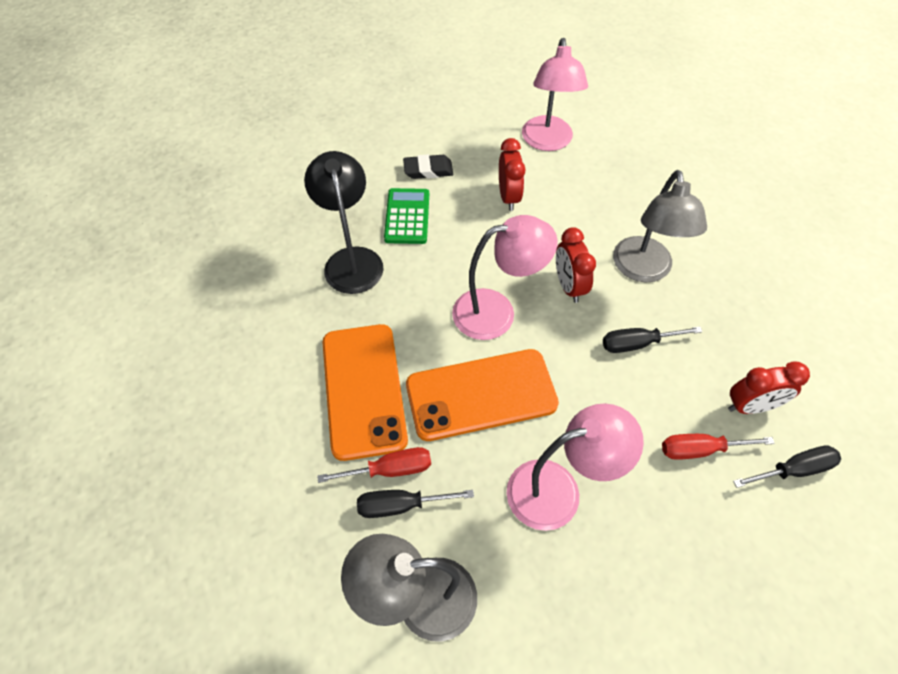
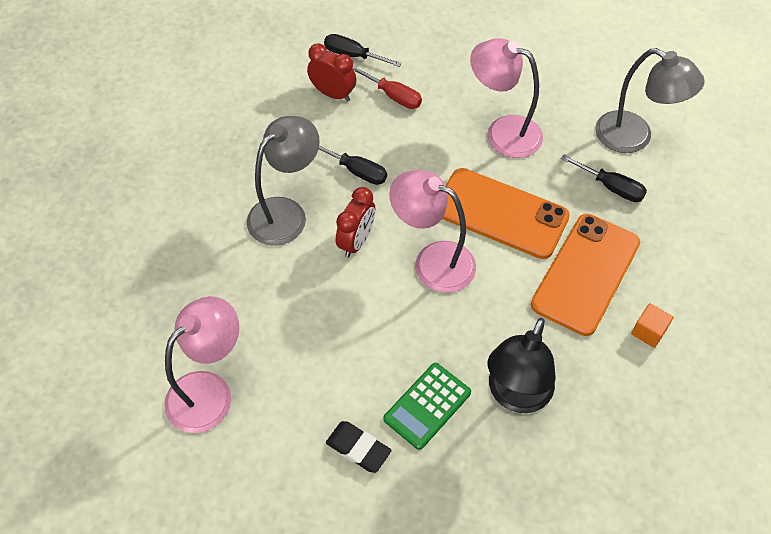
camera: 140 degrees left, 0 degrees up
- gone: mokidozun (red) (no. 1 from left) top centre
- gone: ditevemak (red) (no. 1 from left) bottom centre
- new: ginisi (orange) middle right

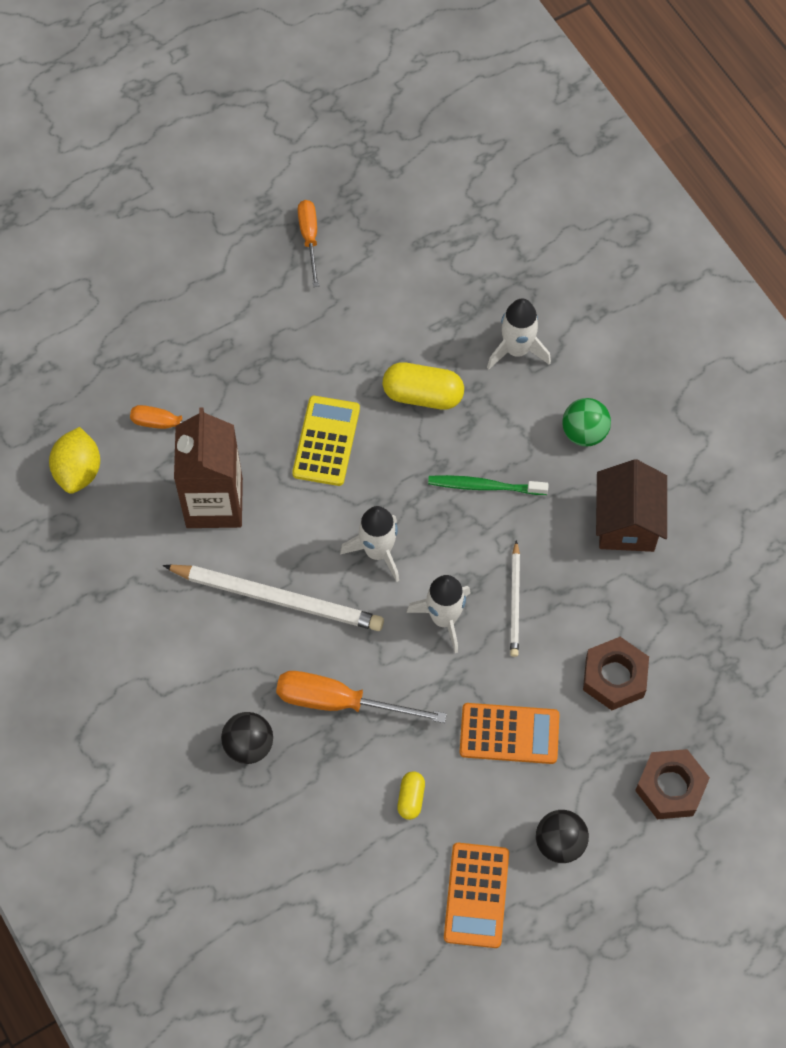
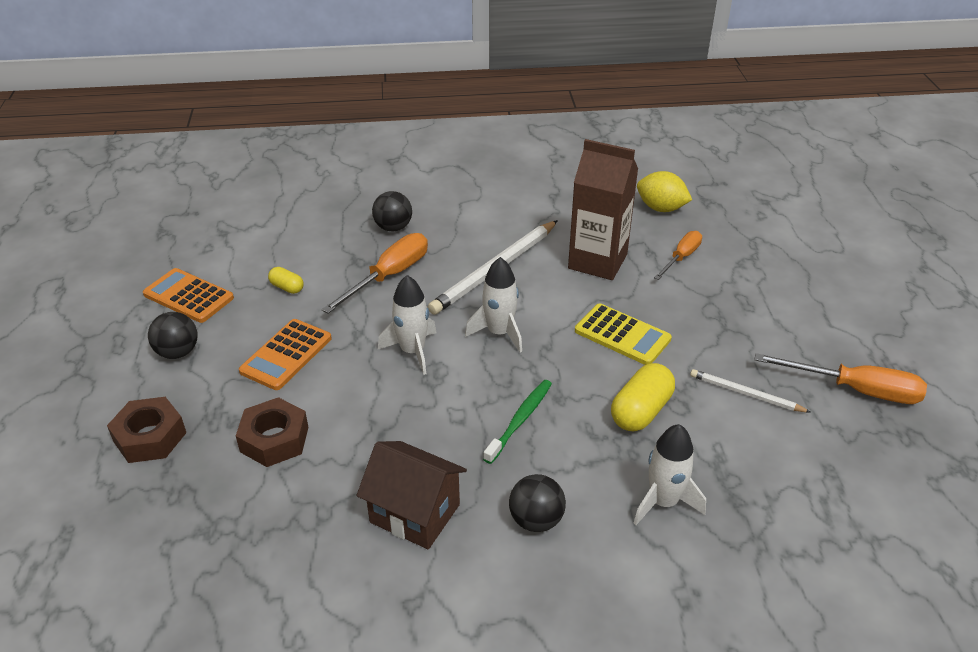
camera: 115 degrees right, 25 degrees down
- scaled: ditevemak (orange) (no. 2 from left in the first image) top centre = middle right x1.57
- repainted: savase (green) middle right to savase (black) (no. 3 from left) bottom centre
- shifted: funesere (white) (no. 2 from left) centre to middle right

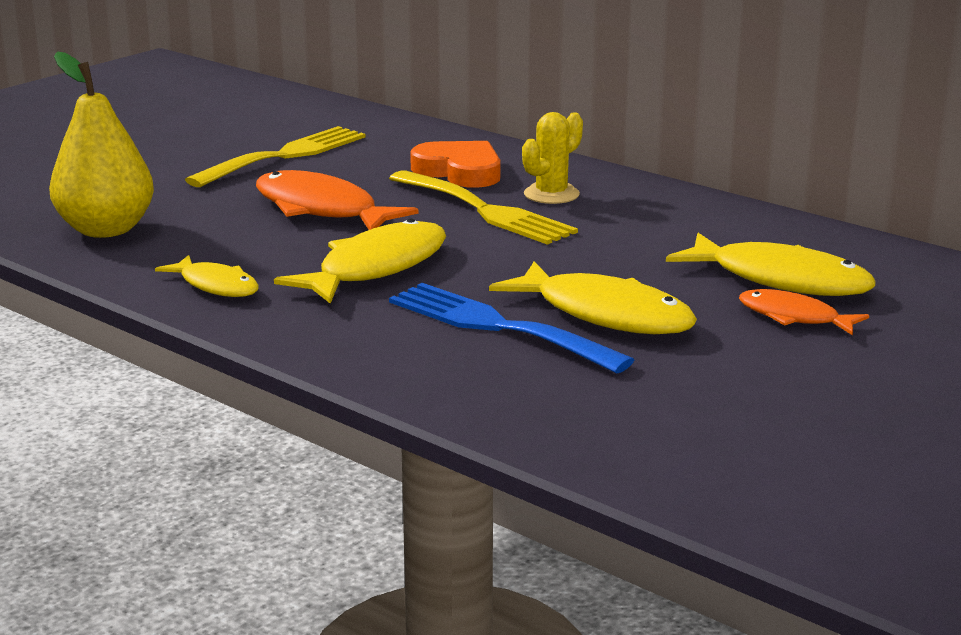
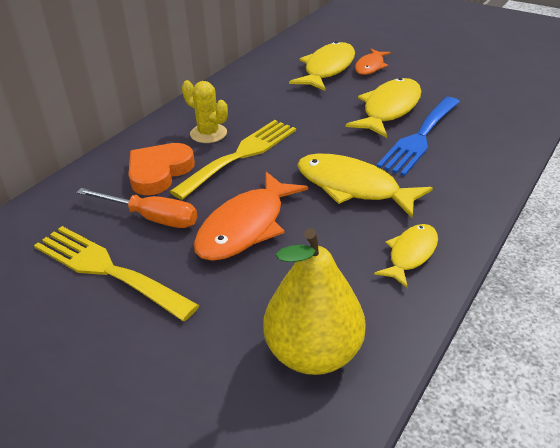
camera: 95 degrees left, 15 degrees up
- new: ditevemak (orange) middle left

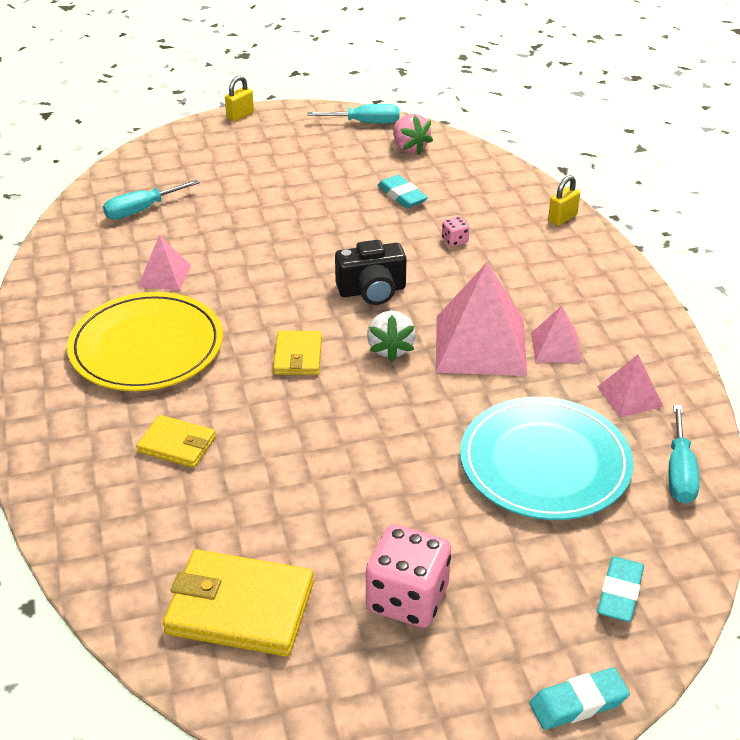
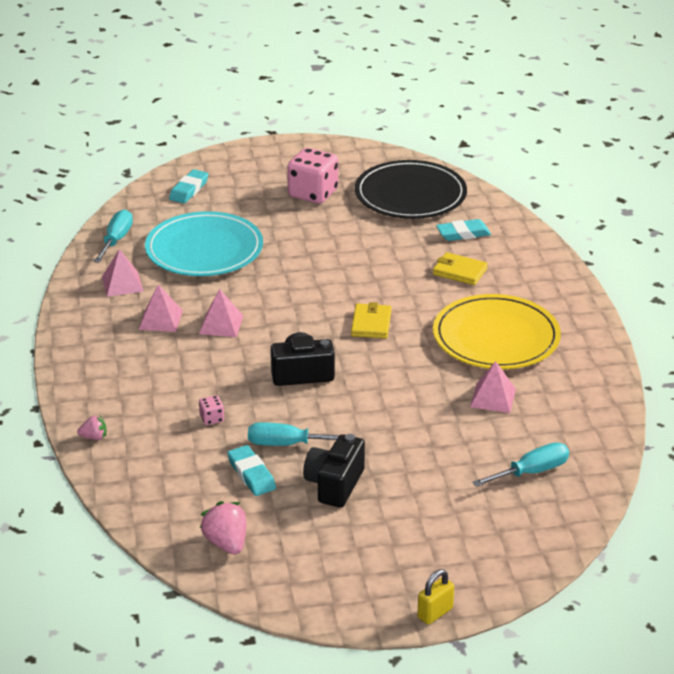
camera: 175 degrees left, 5 degrees down
- shifted: ditevemak (turquoise) (no. 2 from left) top centre to centre
- swapped: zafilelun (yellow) (no. 2 from left) top right to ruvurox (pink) (no. 1 from left) middle left
- scaled: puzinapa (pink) (no. 2 from left in the first image) centre = middle left x0.52
- gone: ruvurox (white) centre
- swapped: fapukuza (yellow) (no. 2 from left) bottom left to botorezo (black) top centre
- shifted: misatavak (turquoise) (no. 2 from left in the first image) bottom right to misatavak (turquoise) (no. 3 from left) middle right
- new: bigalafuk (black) (no. 2 from left) bottom centre

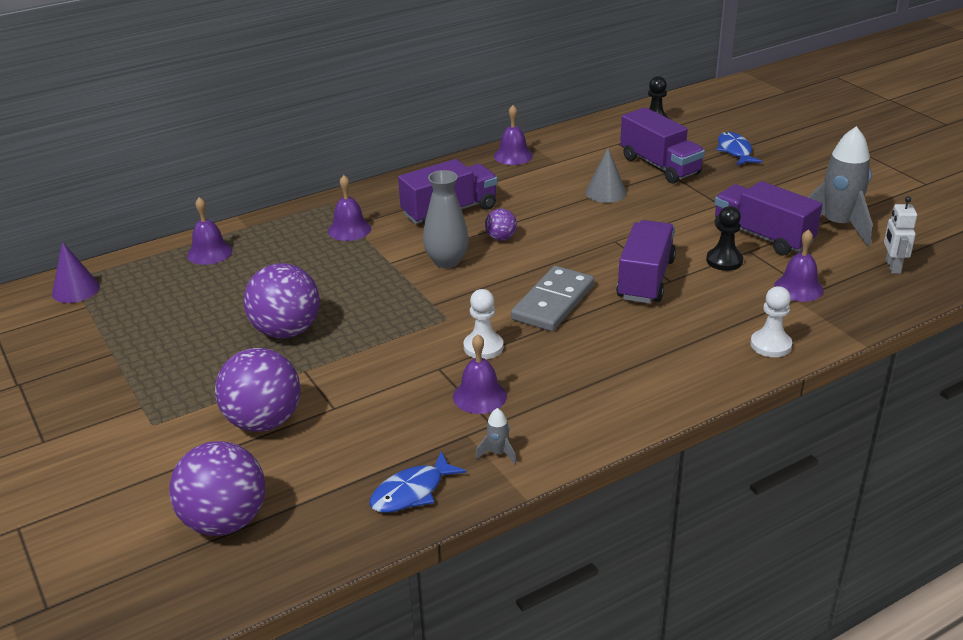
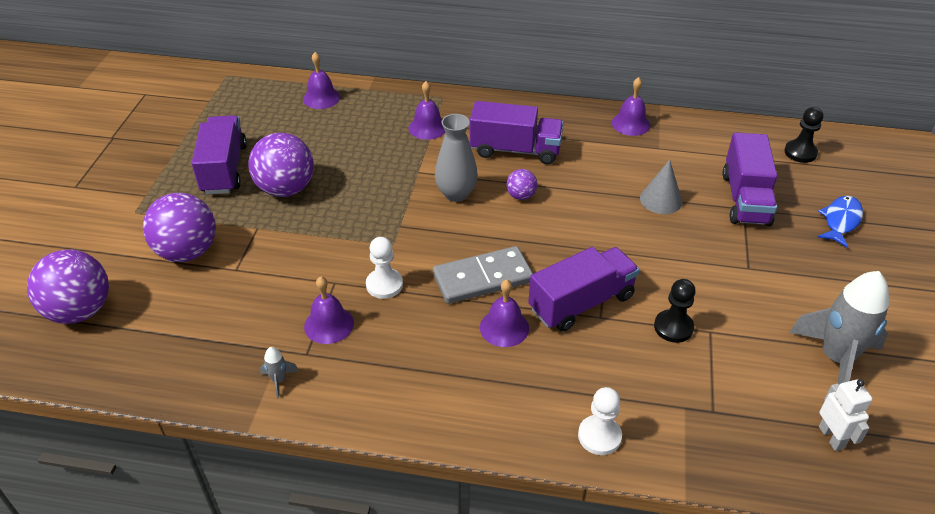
camera: 40 degrees right, 10 degrees up
- shifted: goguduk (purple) (no. 4 from left in the first image) middle right to goguduk (purple) (no. 1 from left) top left
- rotated: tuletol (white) middle right = bottom right 120 degrees clockwise
- shifted: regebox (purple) (no. 5 from left in the first image) middle right to regebox (purple) (no. 4 from left) centre
- gone: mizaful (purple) middle left
- gone: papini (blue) (no. 1 from left) bottom centre

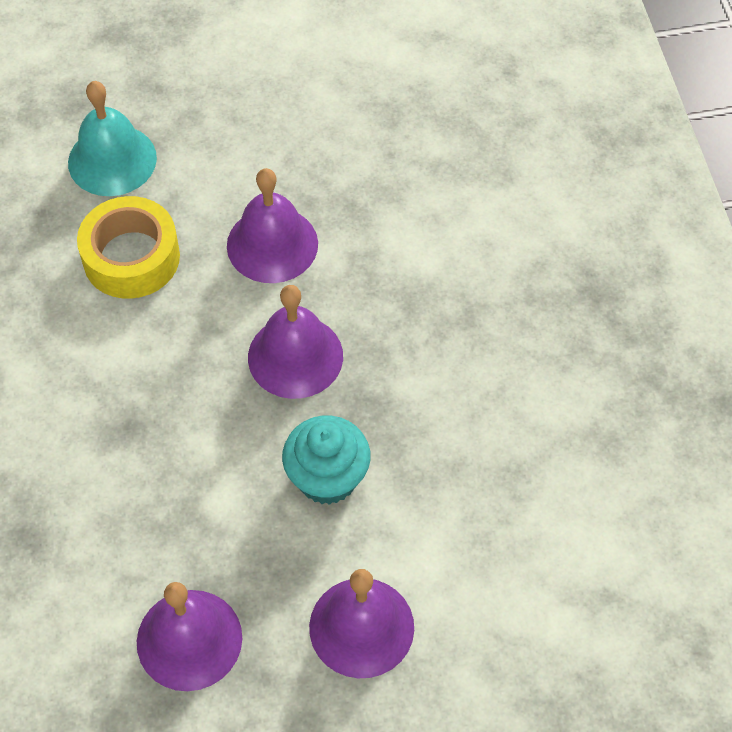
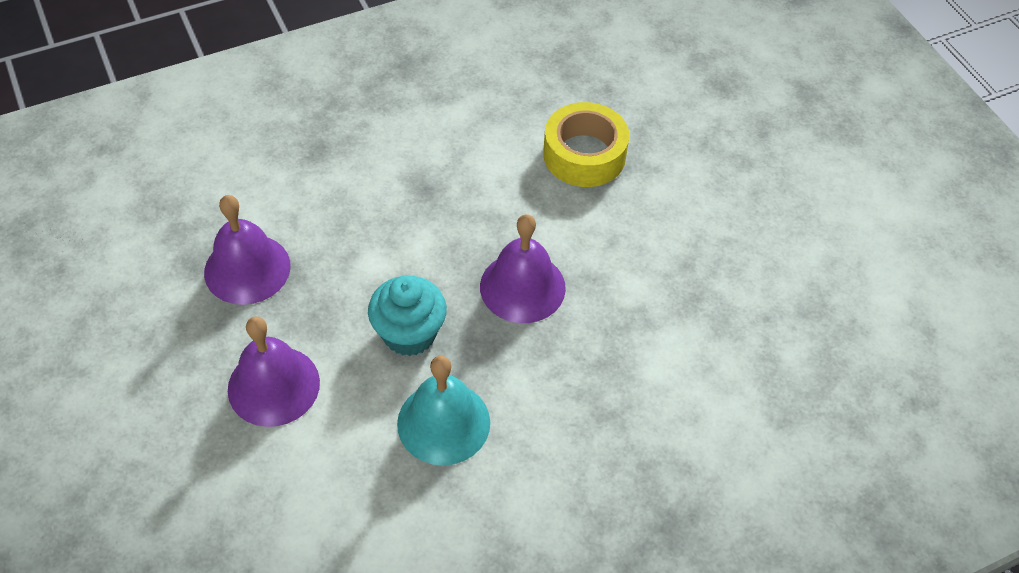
camera: 75 degrees right, 5 degrees down
- shifted: regebox (turquoise) top left to bottom centre
- gone: regebox (purple) (no. 2 from left) top centre

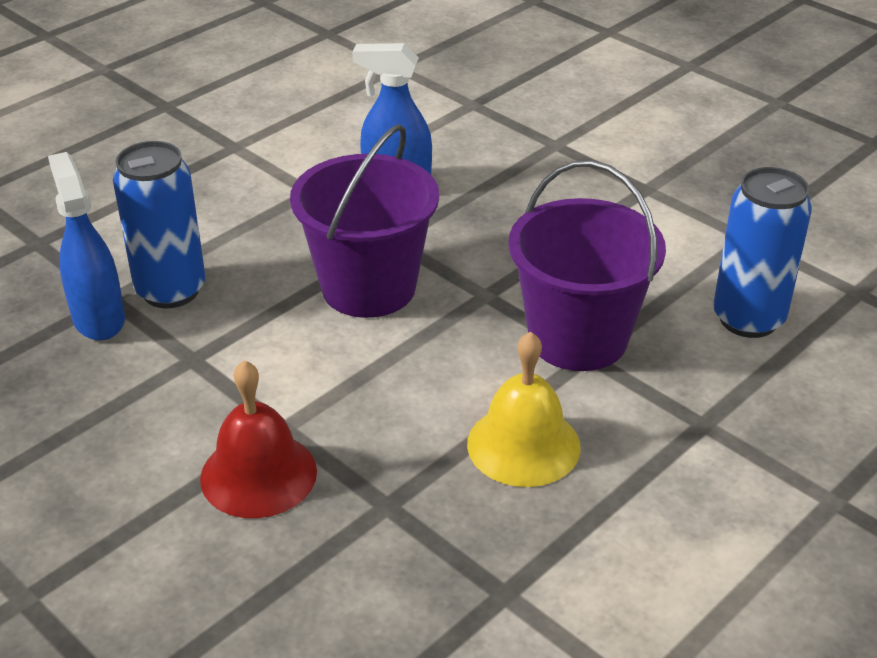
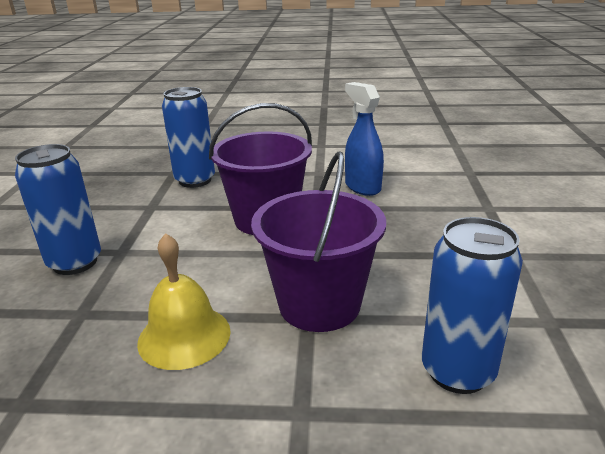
camera: 50 degrees right, 10 degrees down
- gone: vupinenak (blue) (no. 1 from left) middle left
- swapped: regebox (red) bottom left to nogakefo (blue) (no. 1 from left) middle left

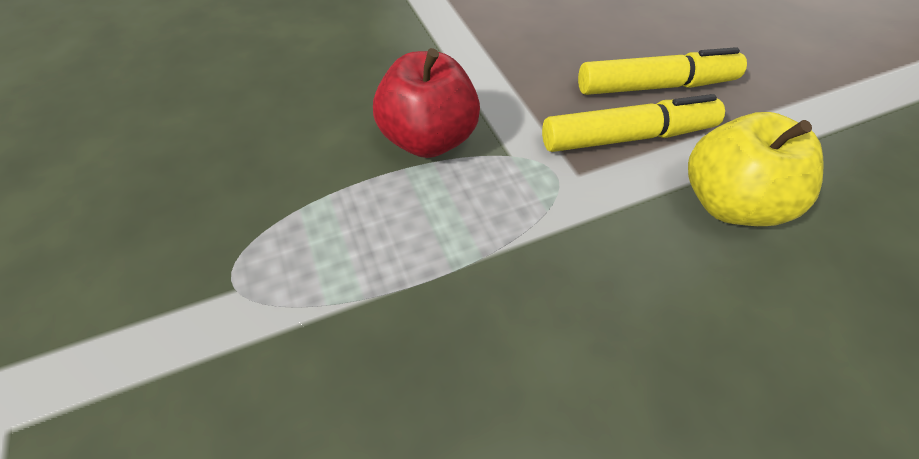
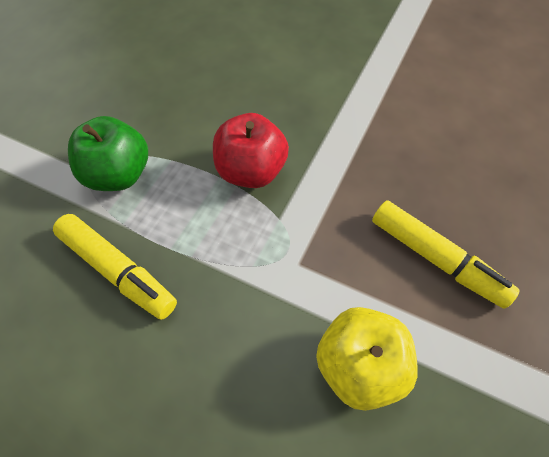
camera: 50 degrees right, 5 degrees up
- shifted: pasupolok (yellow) (no. 1 from left) top right to middle left
- new: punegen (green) middle left

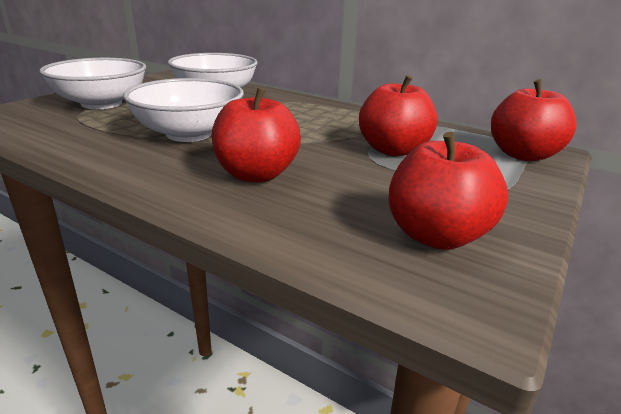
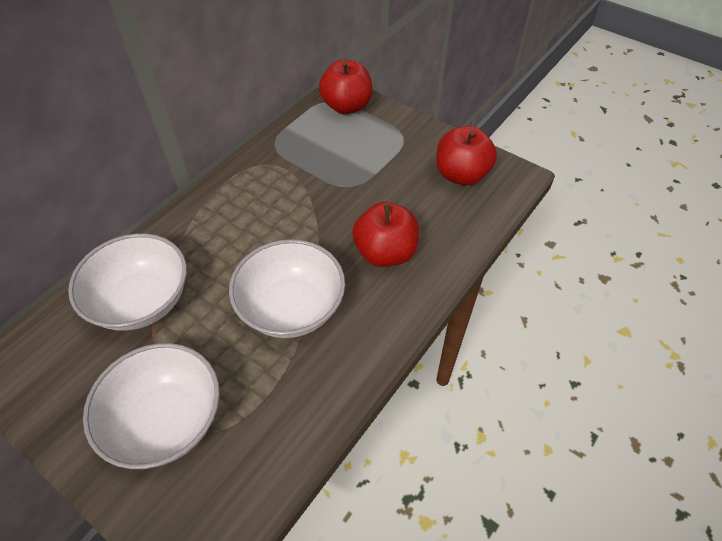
camera: 85 degrees left, 25 degrees up
- gone: punegen (red) (no. 2 from left) top centre

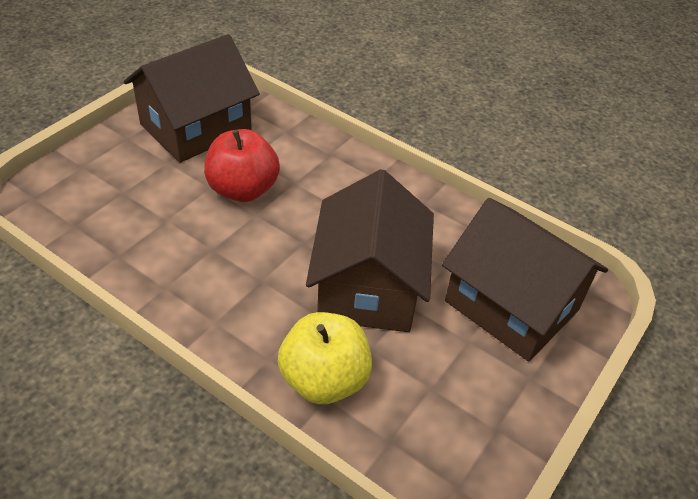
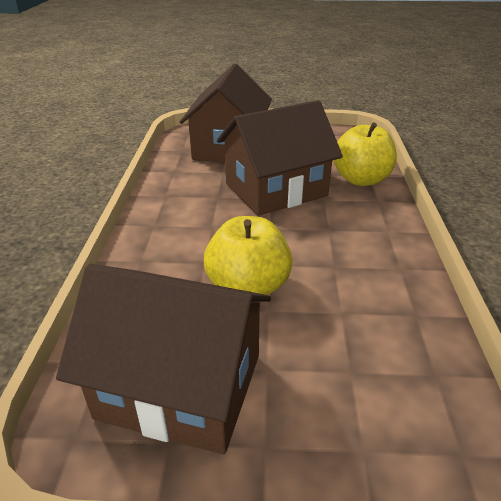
camera: 120 degrees left, 10 degrees down
- repainted: punegen (red) top centre to punegen (yellow) (no. 1 from left) centre

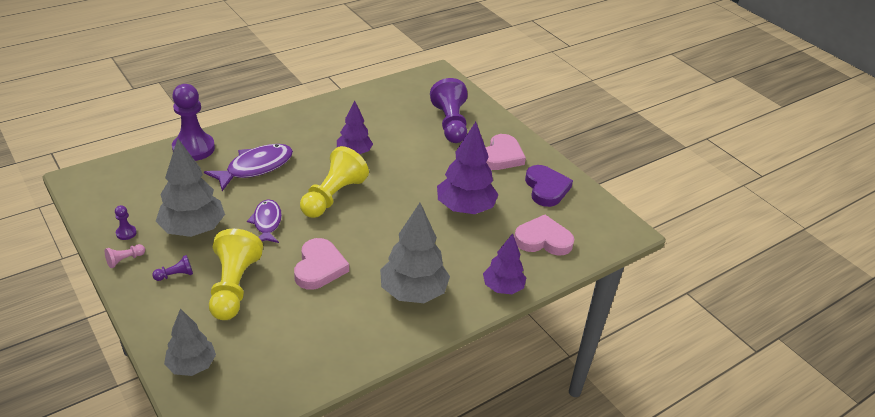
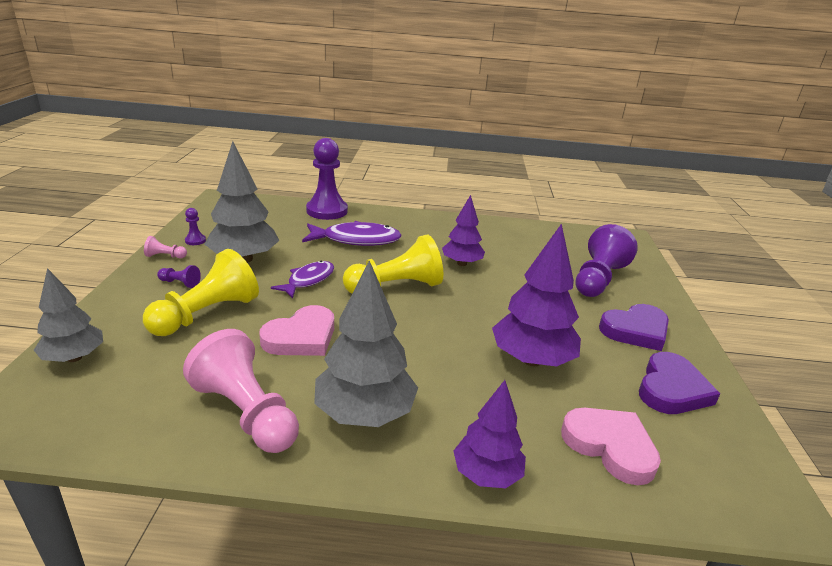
camera: 40 degrees right, 10 degrees down
- repainted: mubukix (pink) (no. 2 from left) centre to mubukix (purple) (no. 1 from left) middle right
- new: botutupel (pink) (no. 2 from left) bottom left

